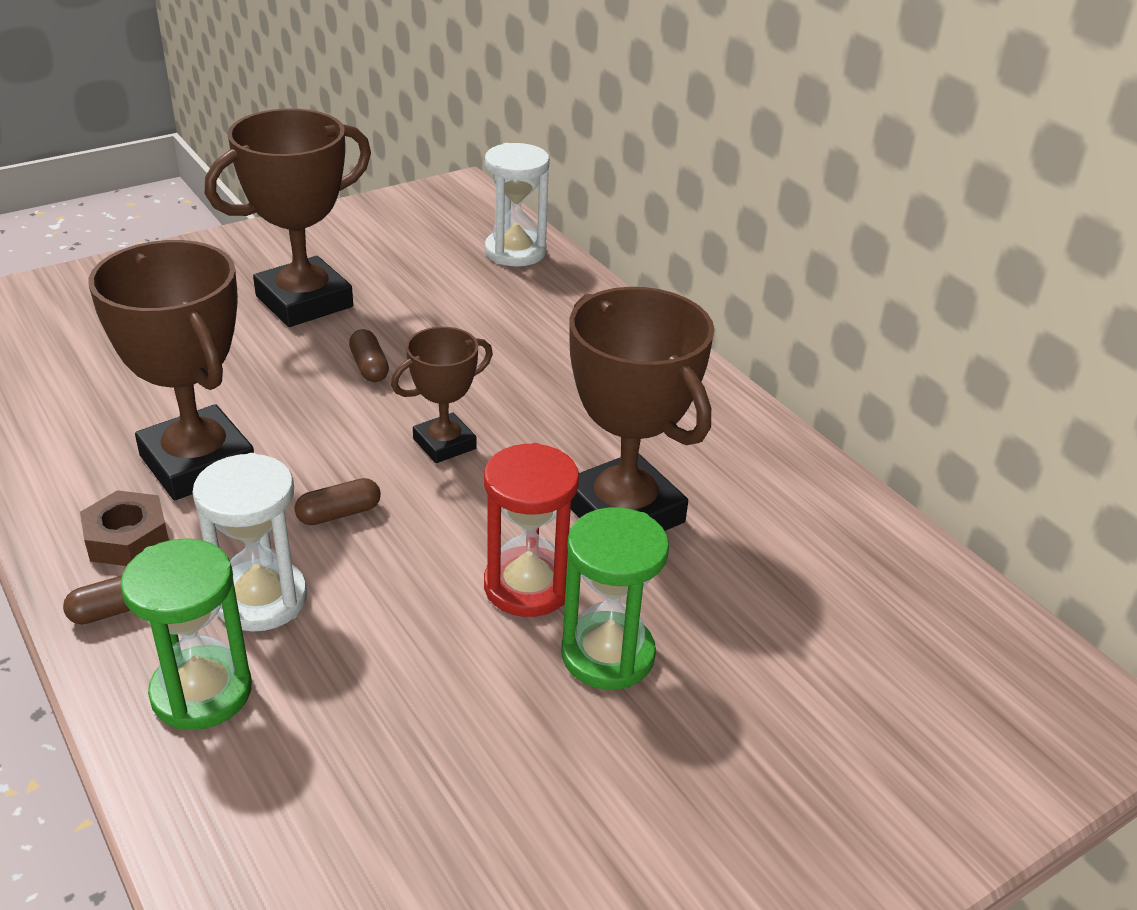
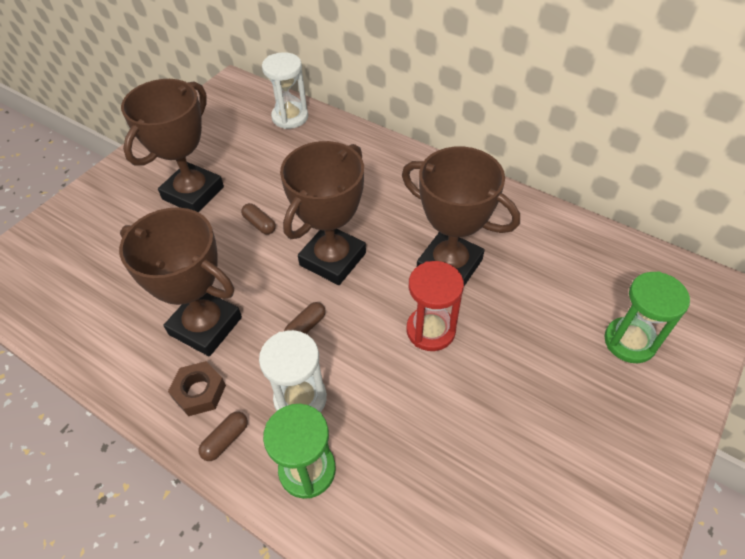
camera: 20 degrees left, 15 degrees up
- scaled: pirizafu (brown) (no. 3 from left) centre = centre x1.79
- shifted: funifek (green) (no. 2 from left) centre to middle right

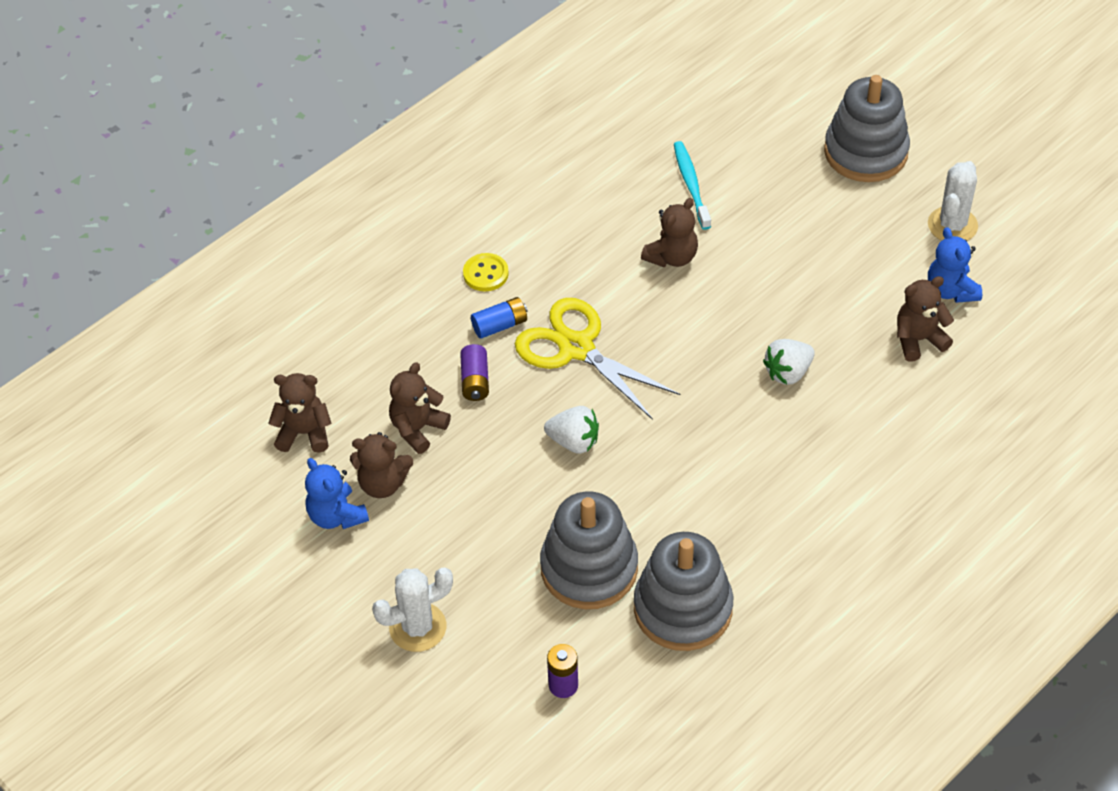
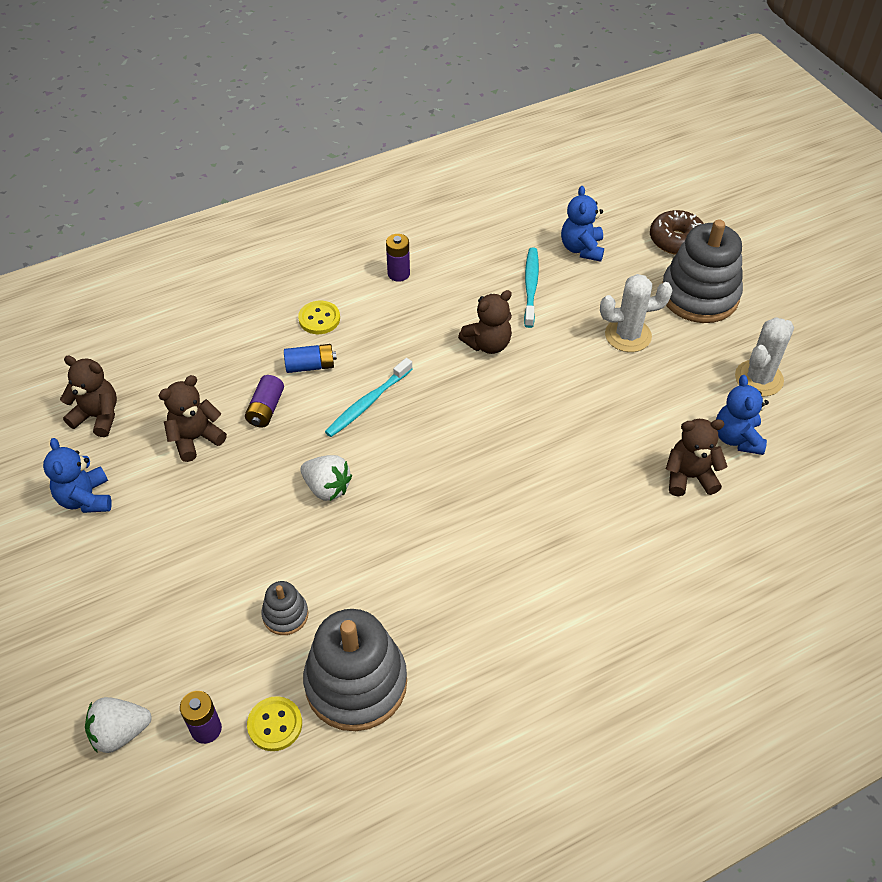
camera: 15 degrees right, 0 degrees up
- swapped: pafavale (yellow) centre to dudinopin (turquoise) (no. 1 from left) centre
- shifted: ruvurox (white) (no. 2 from left in the first image) middle right to ruvurox (white) (no. 1 from left) bottom left
- gone: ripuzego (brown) (no. 2 from left) centre
- scaled: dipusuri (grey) (no. 1 from left) bottom centre = bottom left x0.47
- shifted: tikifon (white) (no. 1 from left) bottom centre to middle right
- new: ripuzego (blue) (no. 2 from left) top centre
- new: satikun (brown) top right
- new: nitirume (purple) (no. 3 from left) top centre
- new: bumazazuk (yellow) (no. 1 from left) bottom left

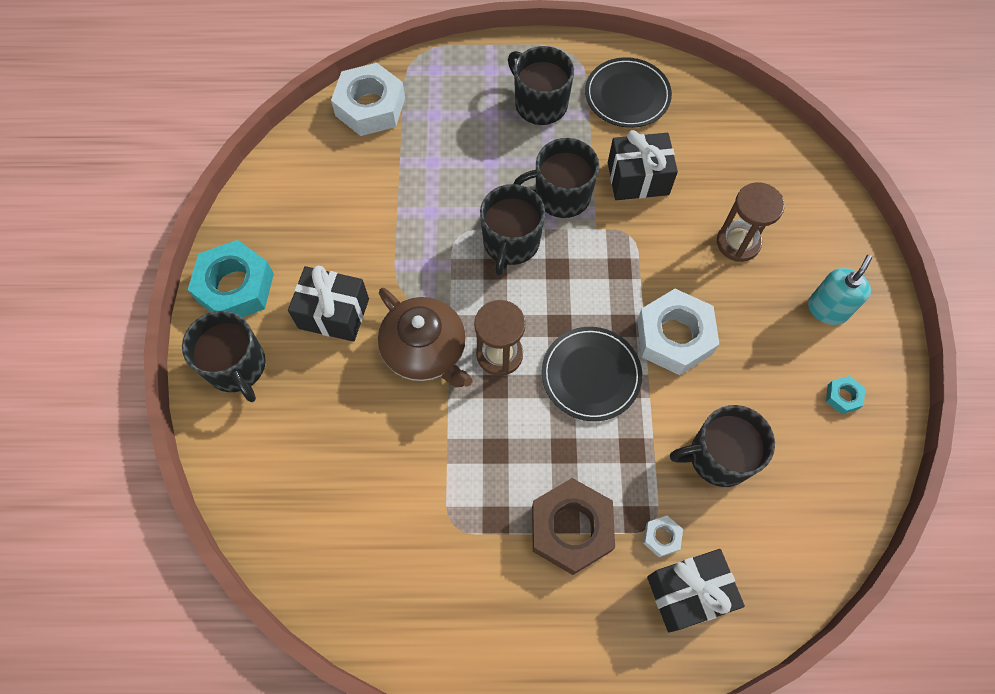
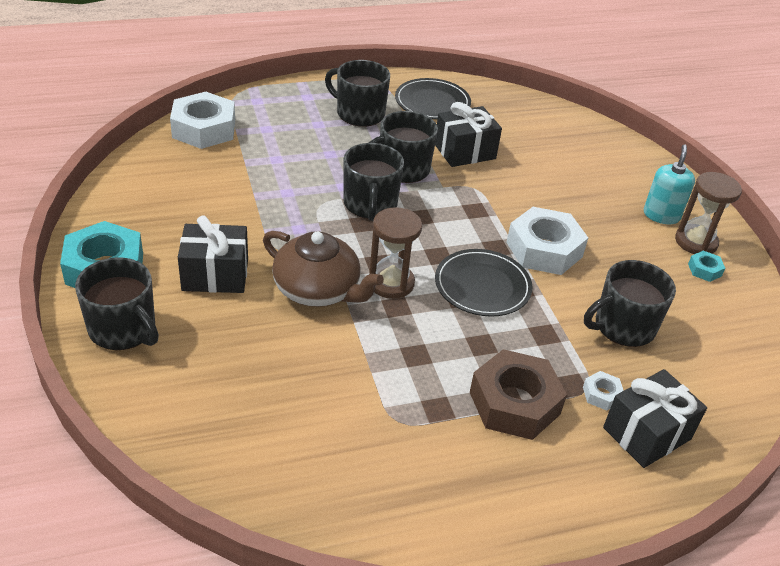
camera: 20 degrees left, 25 degrees down
- shifted: funifek (brown) (no. 2 from left) top right to middle right

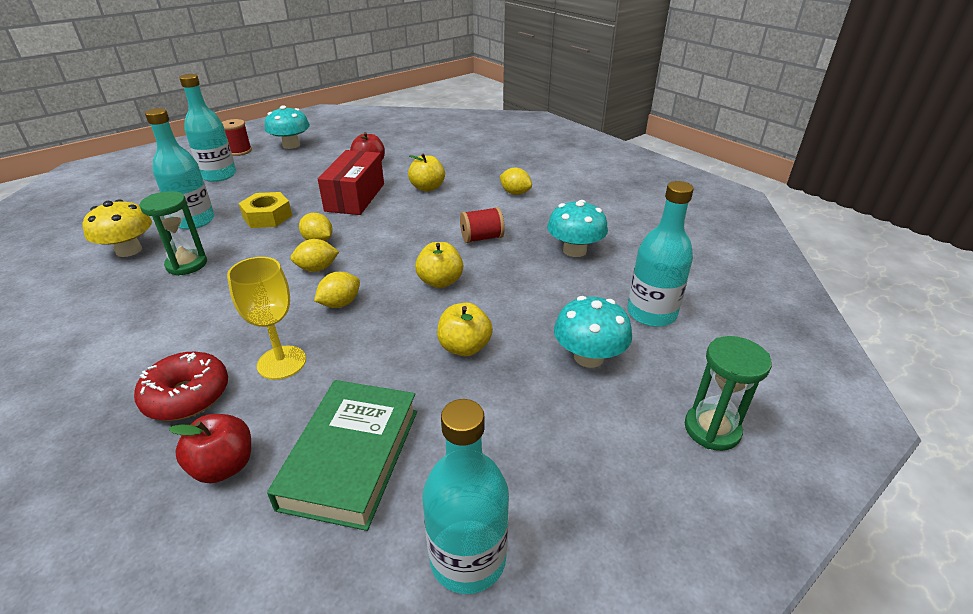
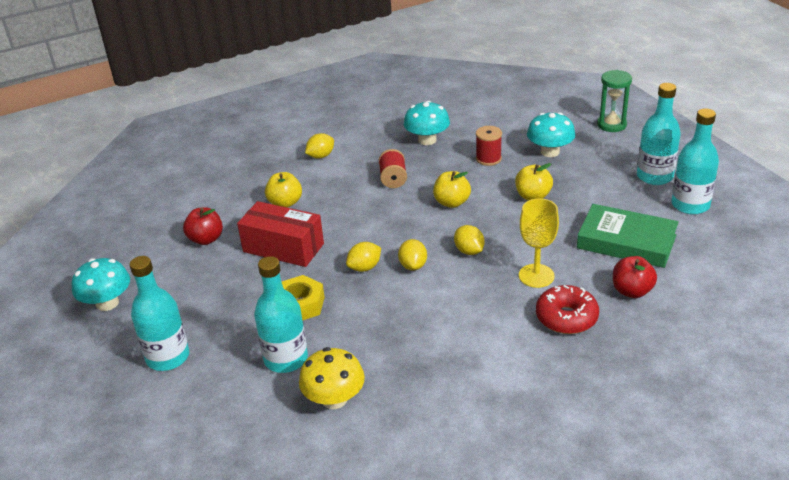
camera: 75 degrees left, 0 degrees up
- shifted: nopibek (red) (no. 1 from left in the first image) top left to nopibek (red) (no. 2 from left) top centre
- shifted: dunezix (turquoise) (no. 4 from left in the first image) middle right to dunezix (turquoise) (no. 3 from left) top right
- gone: funifek (green) (no. 1 from left) middle left

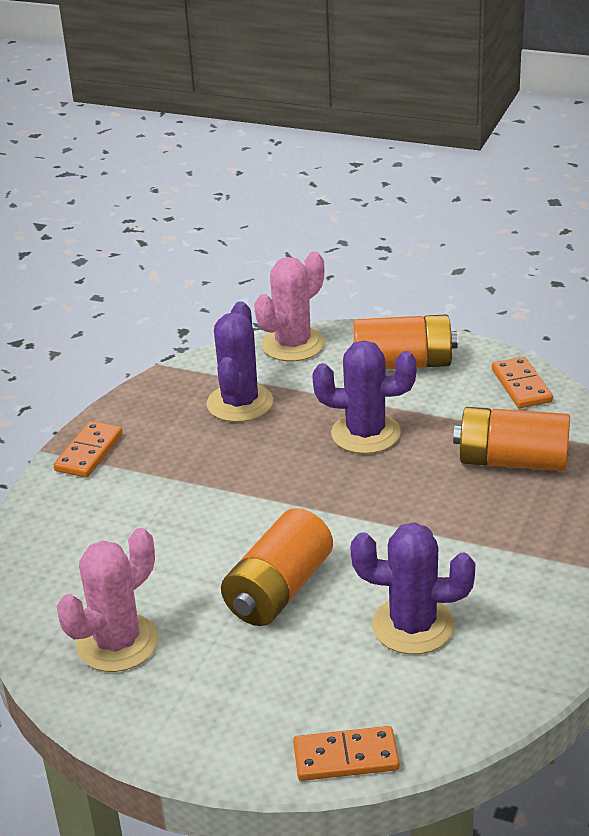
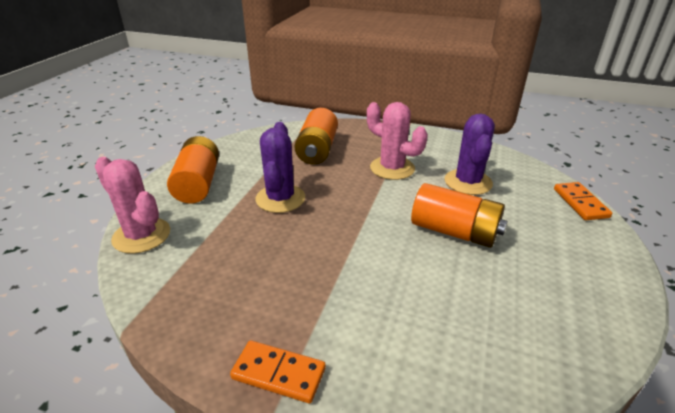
camera: 95 degrees left, 0 degrees up
- gone: tikifon (purple) (no. 1 from left) centre
- gone: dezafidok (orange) (no. 3 from left) middle right
- shifted: tikifon (pink) (no. 1 from left in the first image) bottom left to tikifon (pink) (no. 2 from left) centre

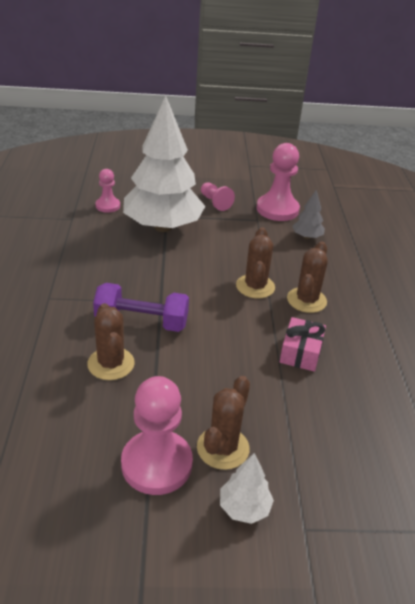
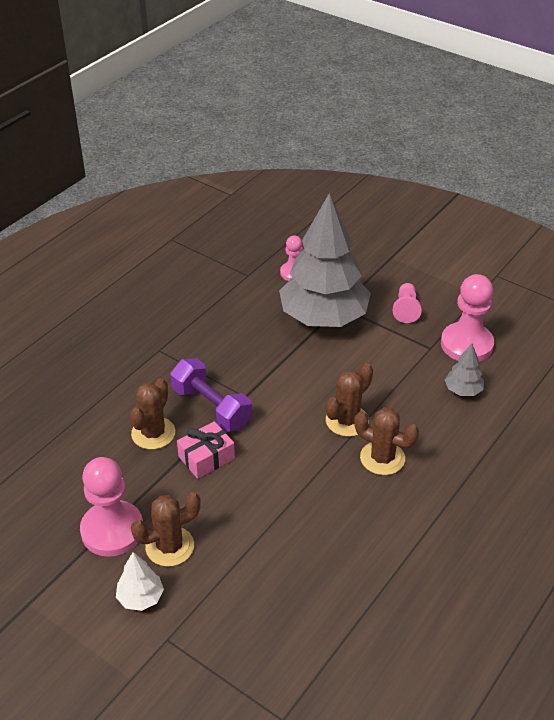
camera: 40 degrees right, 5 degrees up
- repainted: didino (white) (no. 1 from left) top centre to didino (grey) (no. 1 from left) centre
- rotated: tikifon (brown) (no. 4 from left) middle right = middle right 60 degrees clockwise
- shifted: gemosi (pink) middle right to centre

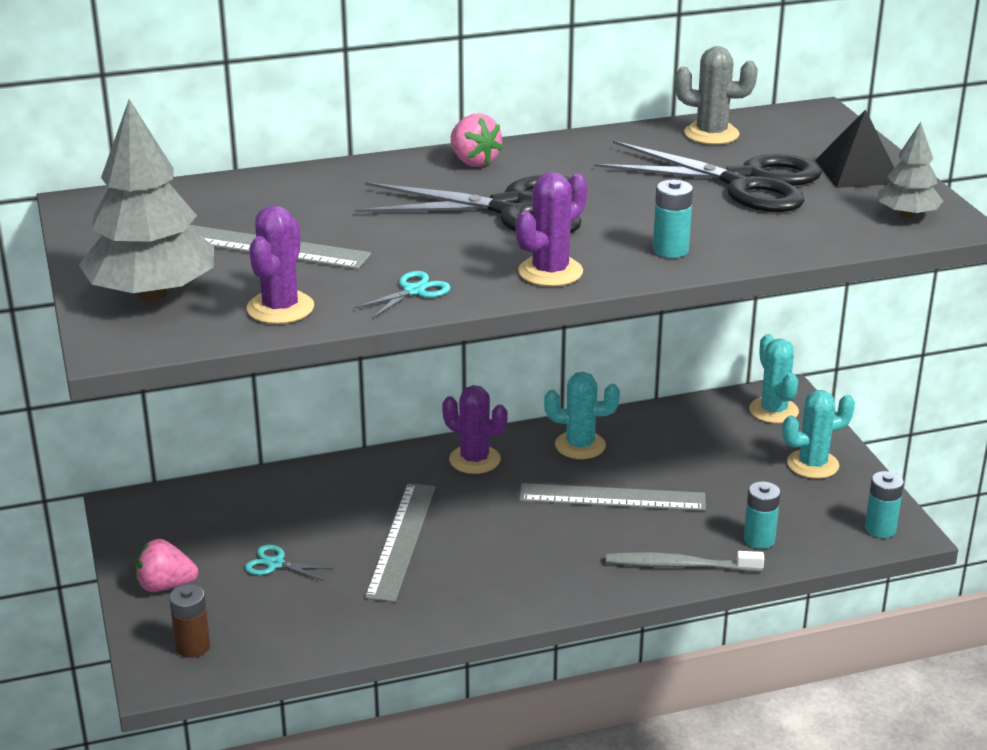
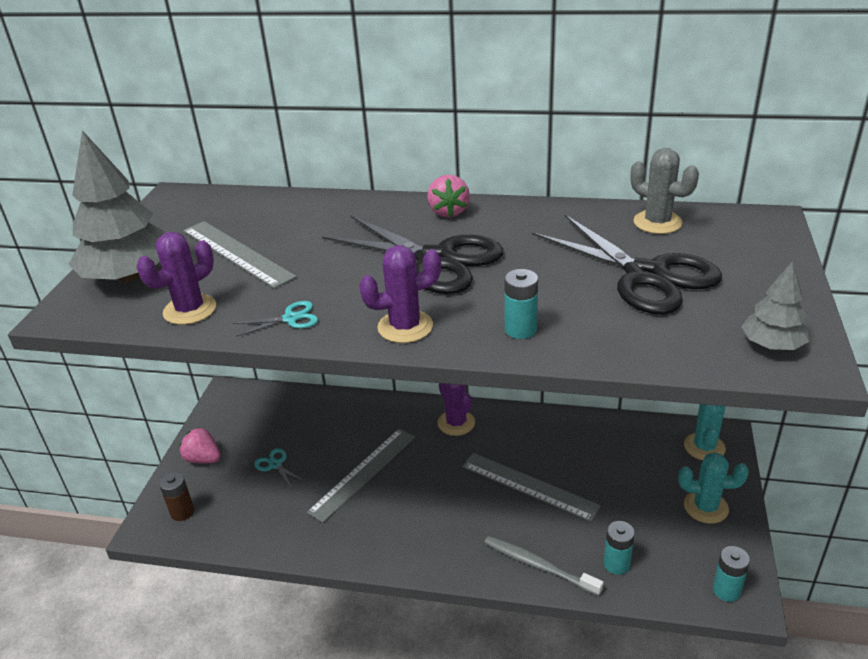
camera: 30 degrees right, 5 degrees up
- gone: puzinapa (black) top right
- gone: tikifon (turquoise) (no. 1 from left) centre

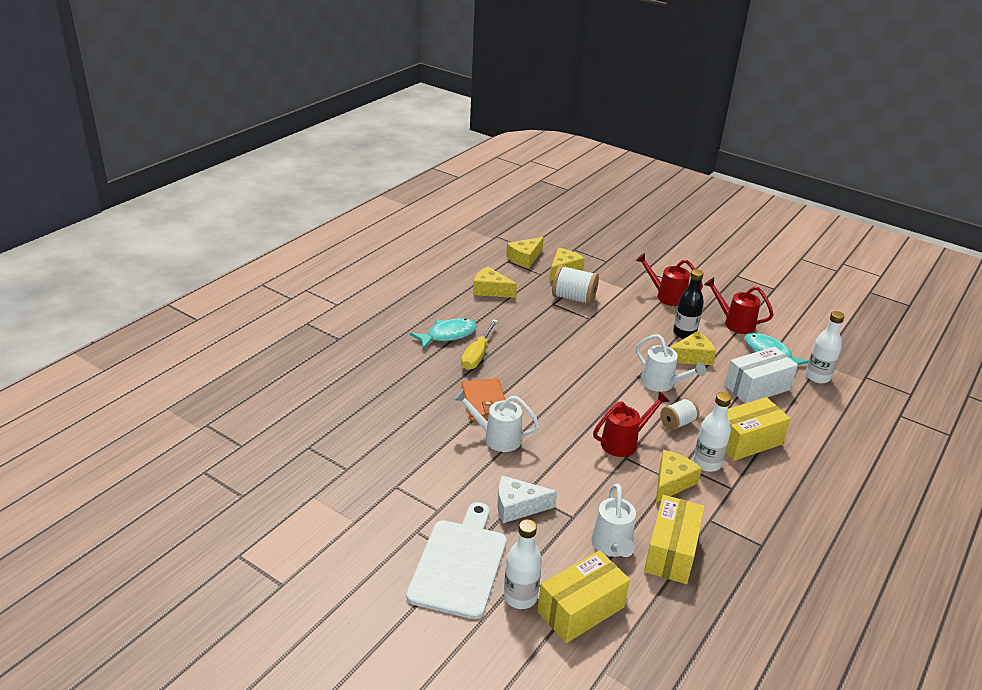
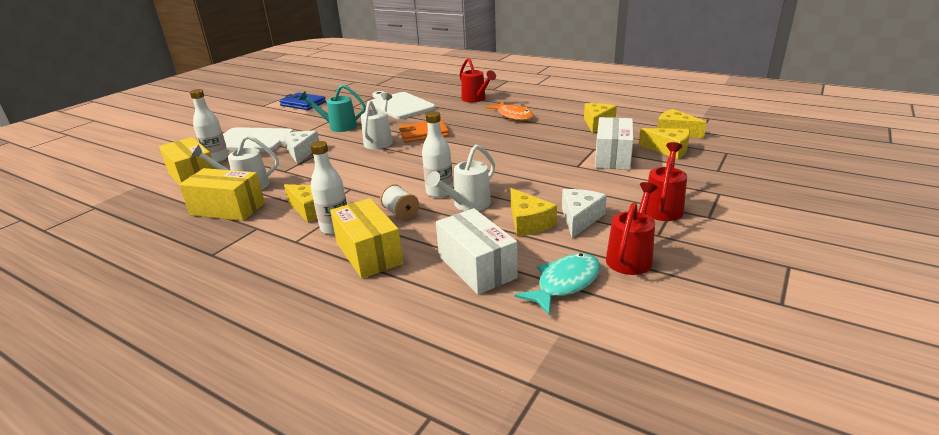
camera: 90 degrees right, 5 degrees down
- swapped: nopibek (white) (no. 1 from left) centre to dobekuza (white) (no. 2 from left) top centre
- swapped: dunezix (black) middle right to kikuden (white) (no. 2 from left) centre
- shifted: dunezix (white) (no. 3 from left) middle right to centre
- repainted: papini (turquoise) (no. 1 from left) centre to papini (orange) top centre
- gone: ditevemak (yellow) centre
- shifted: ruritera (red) (no. 1 from left) centre to top centre
- new: ruritera (turquoise) top centre
- new: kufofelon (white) (no. 2 from left) top centre
- new: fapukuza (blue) top left

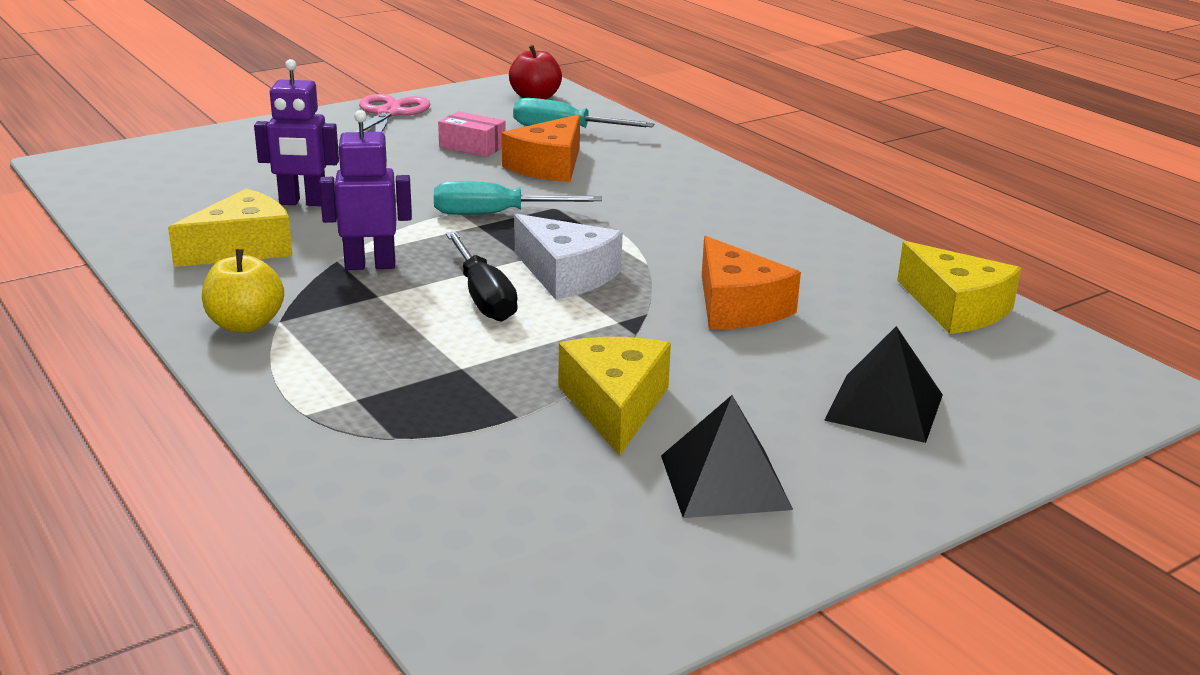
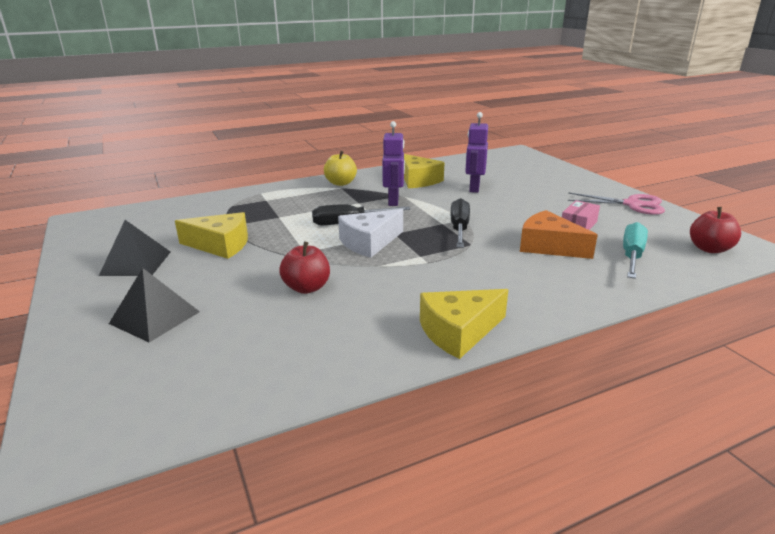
camera: 100 degrees right, 0 degrees up
- repainted: ditevemak (turquoise) (no. 1 from left) top centre to ditevemak (black) (no. 2 from left) centre
- swapped: kikuden (orange) (no. 2 from left) centre to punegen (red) (no. 1 from left) centre
- shifted: kikuden (yellow) (no. 3 from left) middle right to centre

